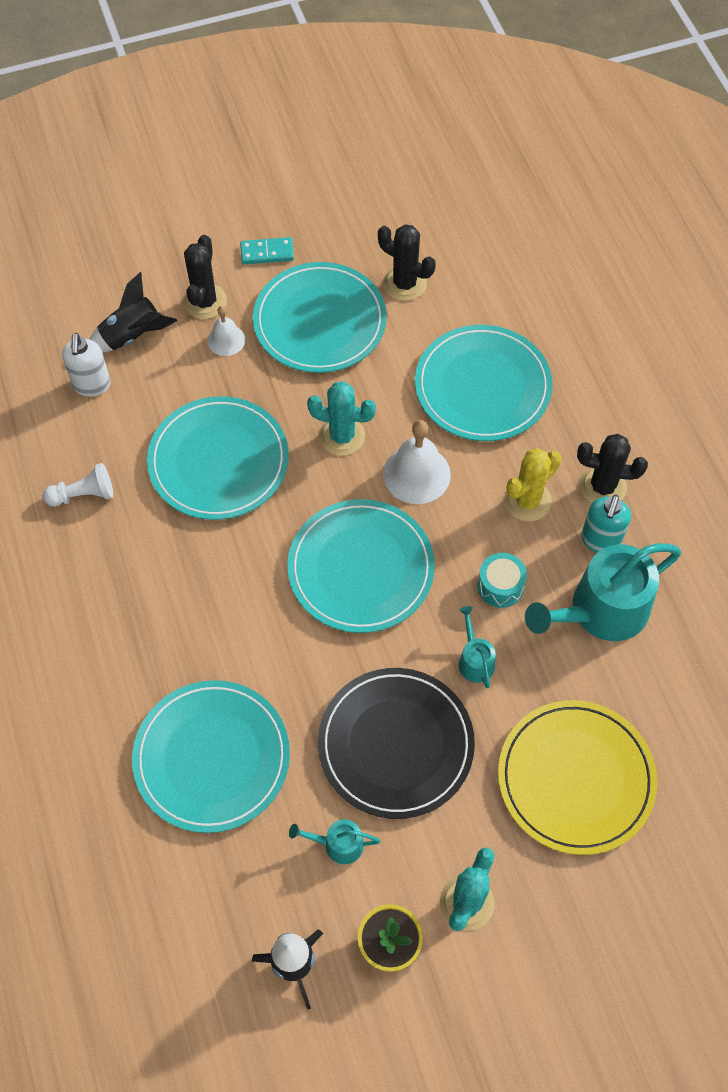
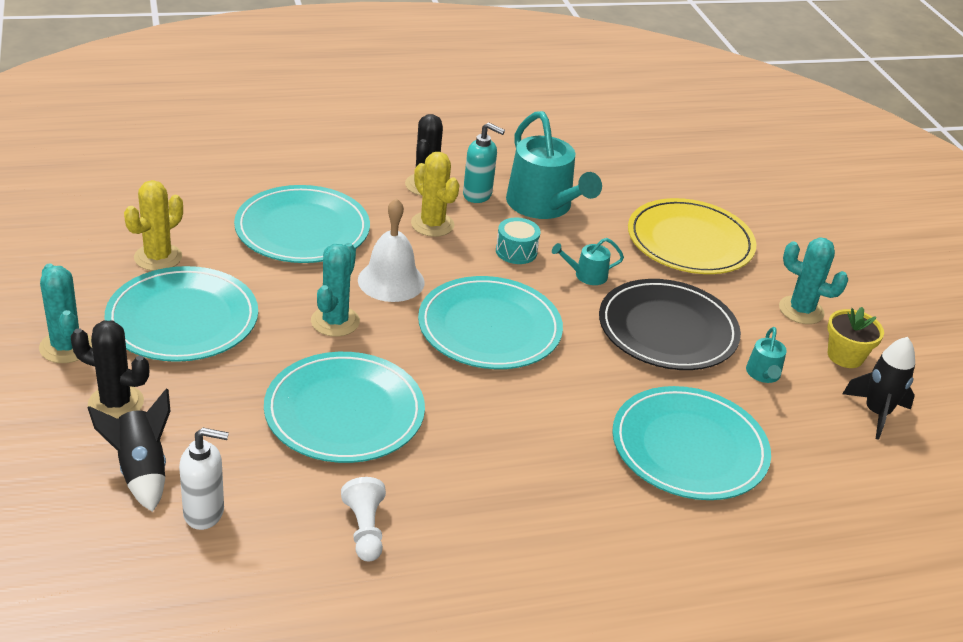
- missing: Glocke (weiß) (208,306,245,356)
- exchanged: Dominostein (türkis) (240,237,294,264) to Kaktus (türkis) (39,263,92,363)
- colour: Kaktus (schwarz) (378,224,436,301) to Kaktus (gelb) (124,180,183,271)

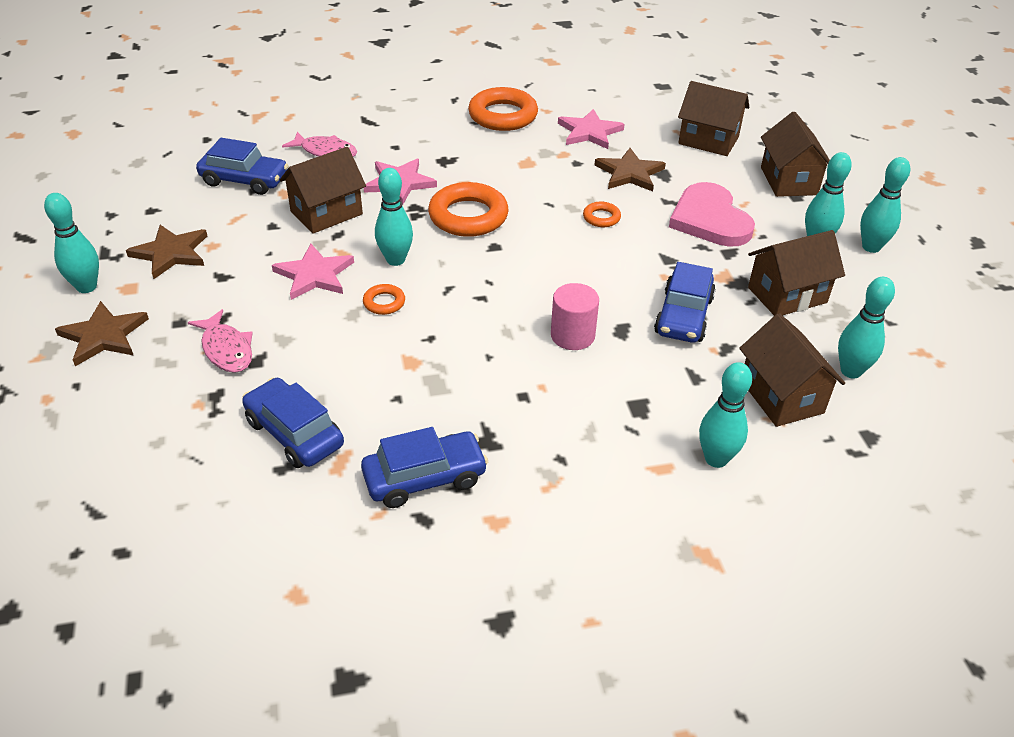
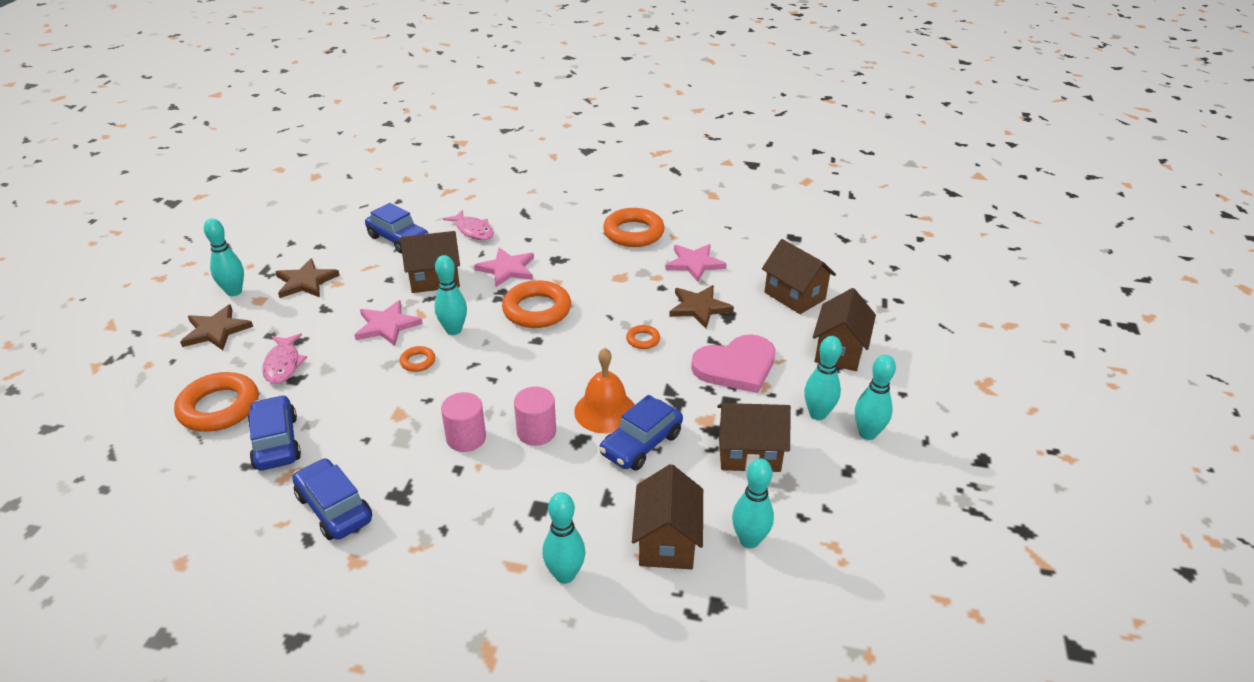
- spun: Auto (blau) (361,427,488,508) = (292,458,372,540) 135 degrees counterclockwise
- spun: Herz (rosa) (669,182,755,247) = (691,334,776,393) 120 degrees counterclockwise
- appeared: Ring (orange) (174,372,259,432)
- appeared: Vollzylinder (rosa) (441,392,486,452)
- appeared: Glocke (orange) (574,348,635,433)

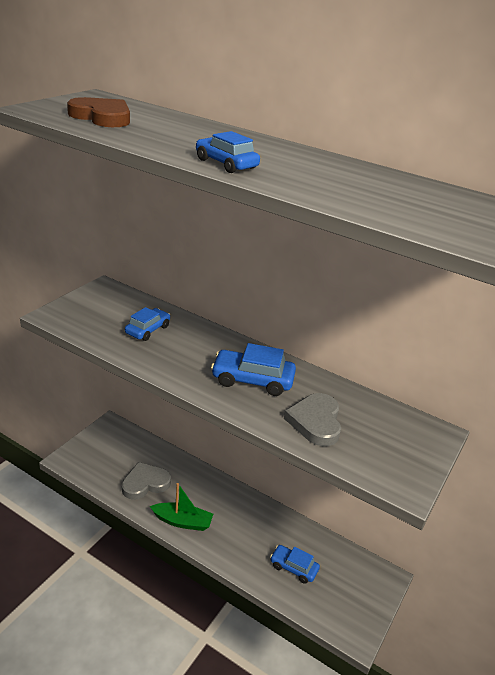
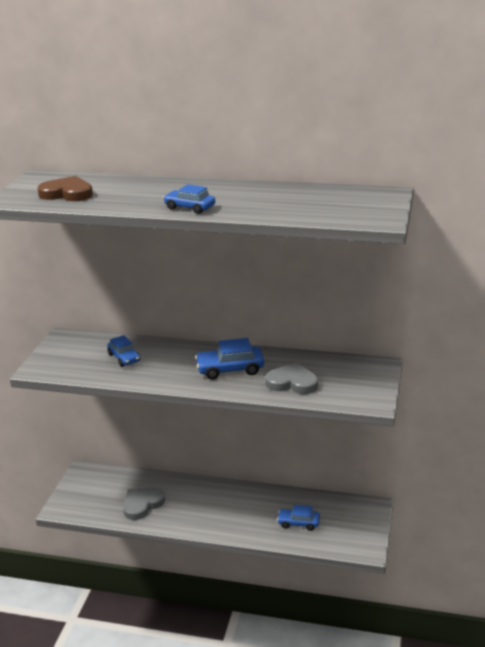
- spun: Auto (blau) (125,307,170,341) = (107,335,140,367) 135 degrees clockwise
- missing: Boot (grün) (150,483,213,531)
- spun: Herz (grau) (284,393,341,446) = (265,363,318,394) 120 degrees clockwise

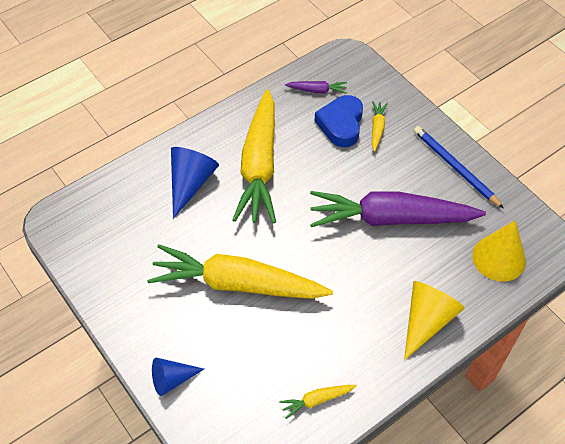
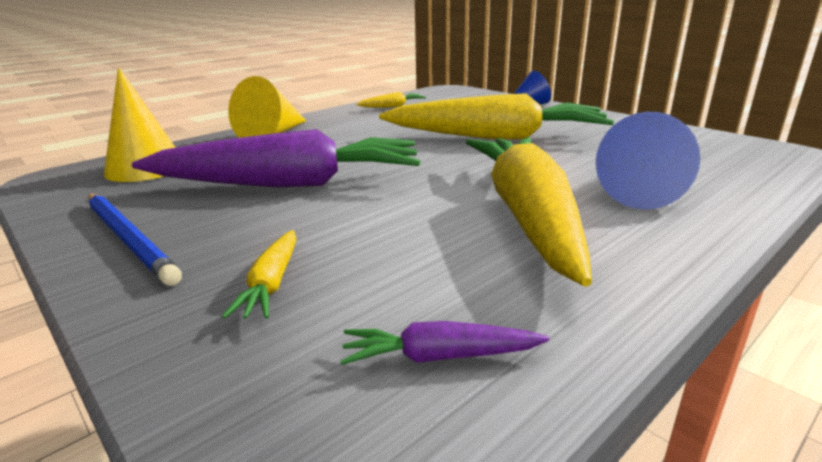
- missing: Herz (blau) (315,95,363,147)

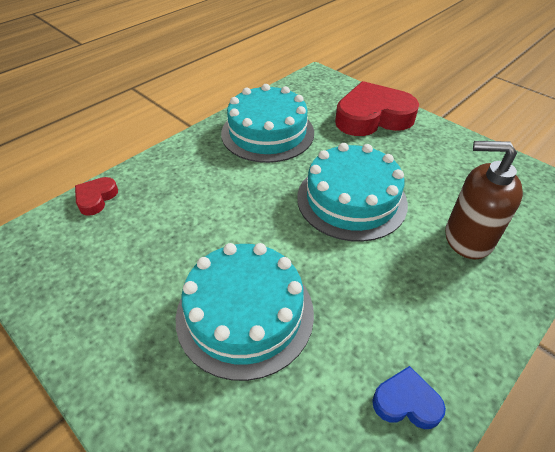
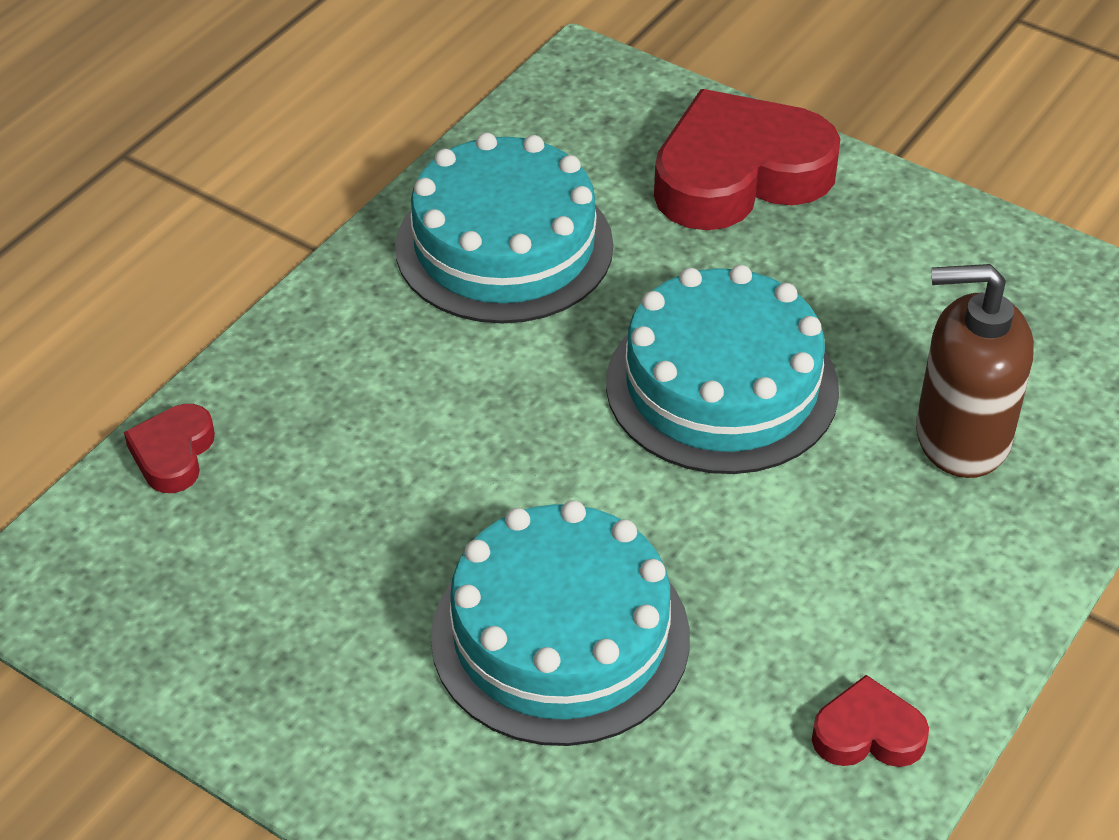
- colour: Herz (blau) (372,366,446,429) to Herz (rot) (812,675,929,767)

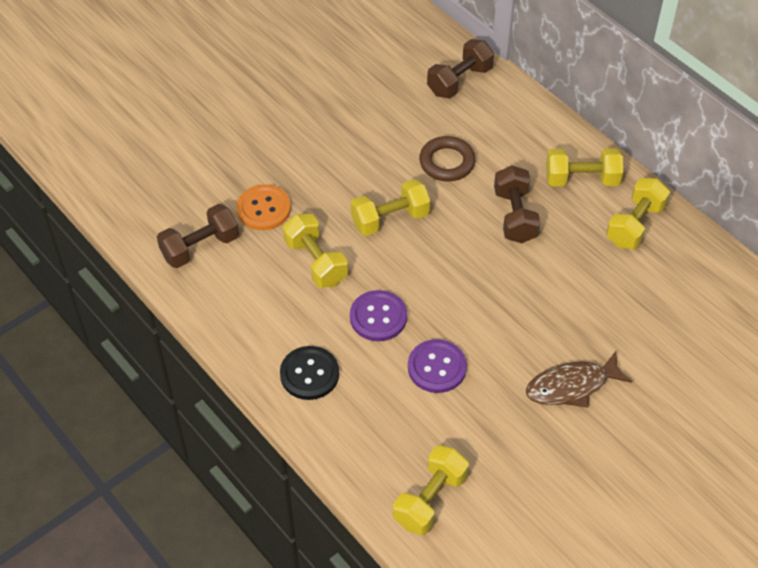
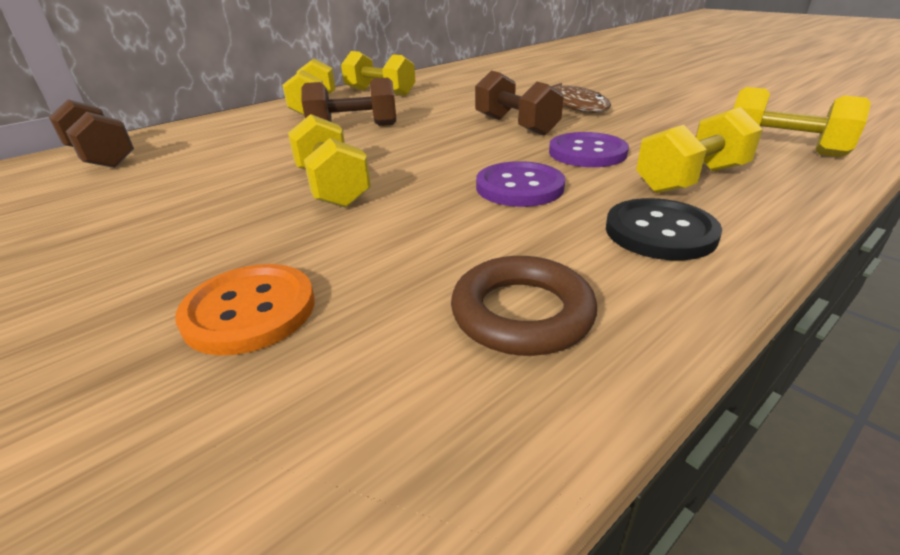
- relocated: Hantel (braun) (157,204,239,268) to (475,71,563,136)
- relocated: Hantel (gelb) (283,214,348,288) to (636,107,763,194)
- relocated: Ring (braun) (419,136,476,181) to (451,256,597,356)

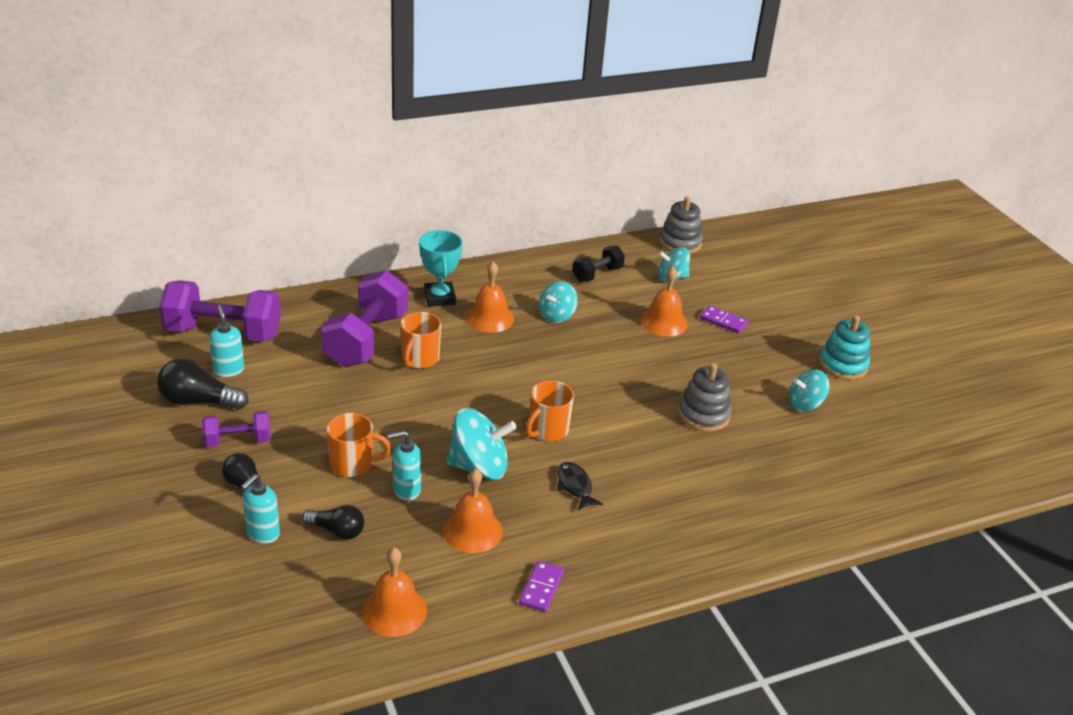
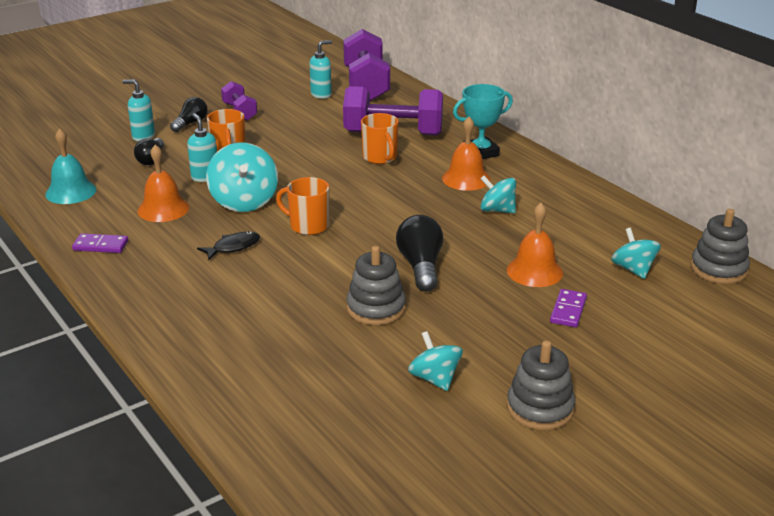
- relocated: Glühbirne (schwarz) (157,358,249,410) to (396,215,443,292)
- colour: Glocke (orange) (362,548,427,637) to Glocke (türkis) (45,128,96,204)
- spun: Tasse (orange) (400,312,441,369) = (361,113,399,164) 120 degrees counterclockwise
- missing: Hantel (schwarz) (573,245,625,282)
- colour: Stapelspielzeug (türkis) (819,315,870,380) to Stapelspielzeug (grau) (507,340,575,430)

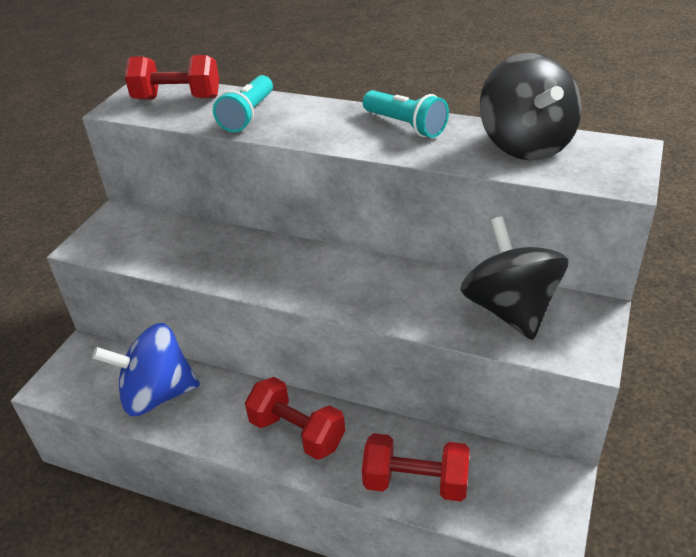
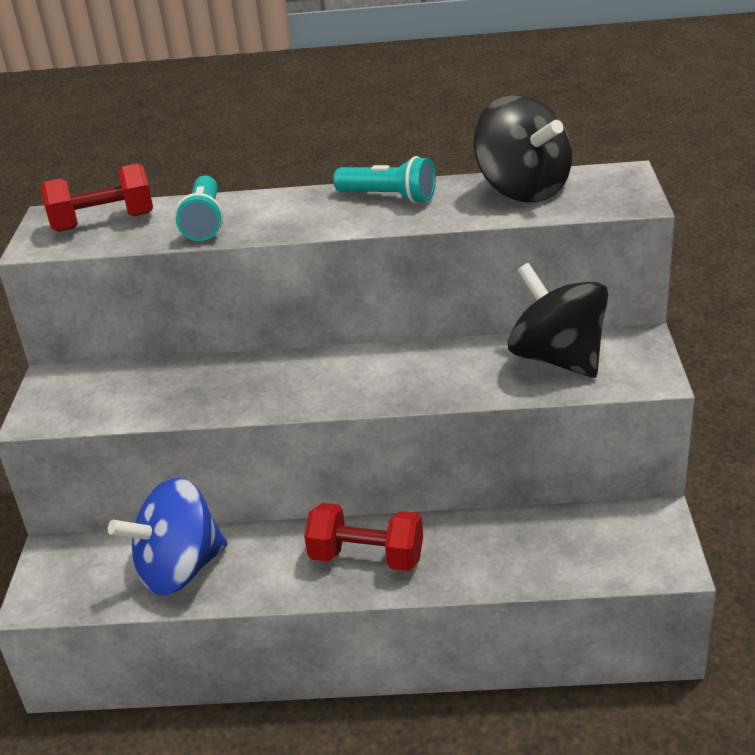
- missing: Hantel (rot) (362,433,470,501)

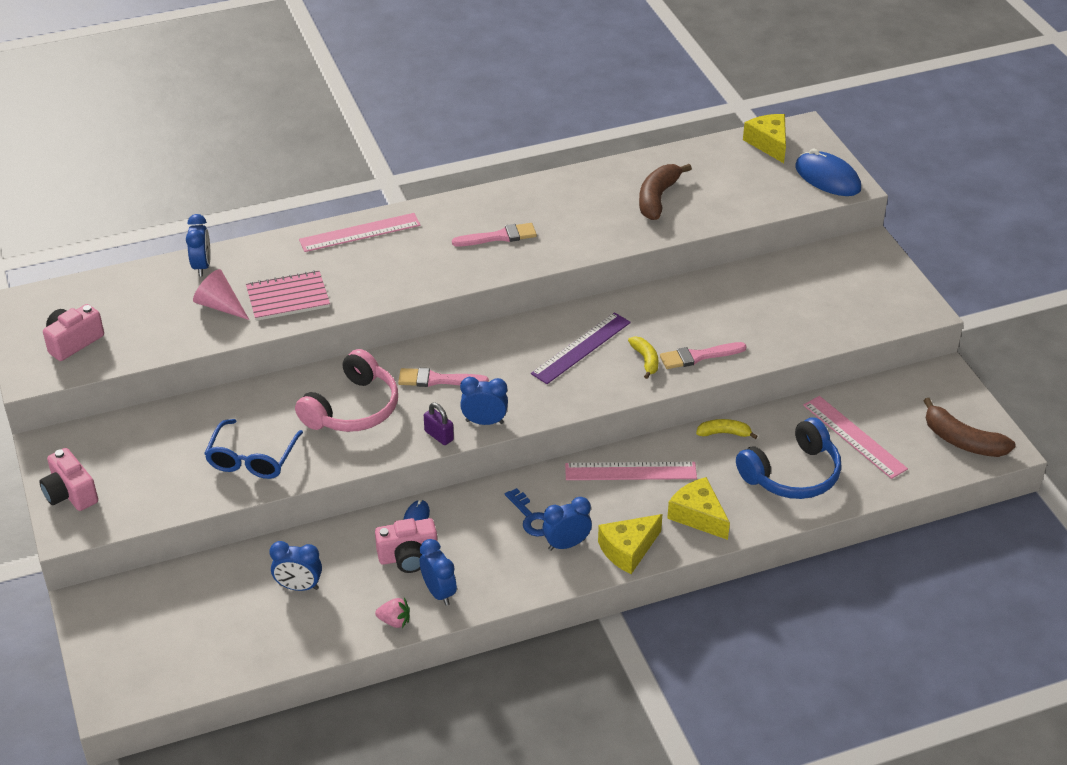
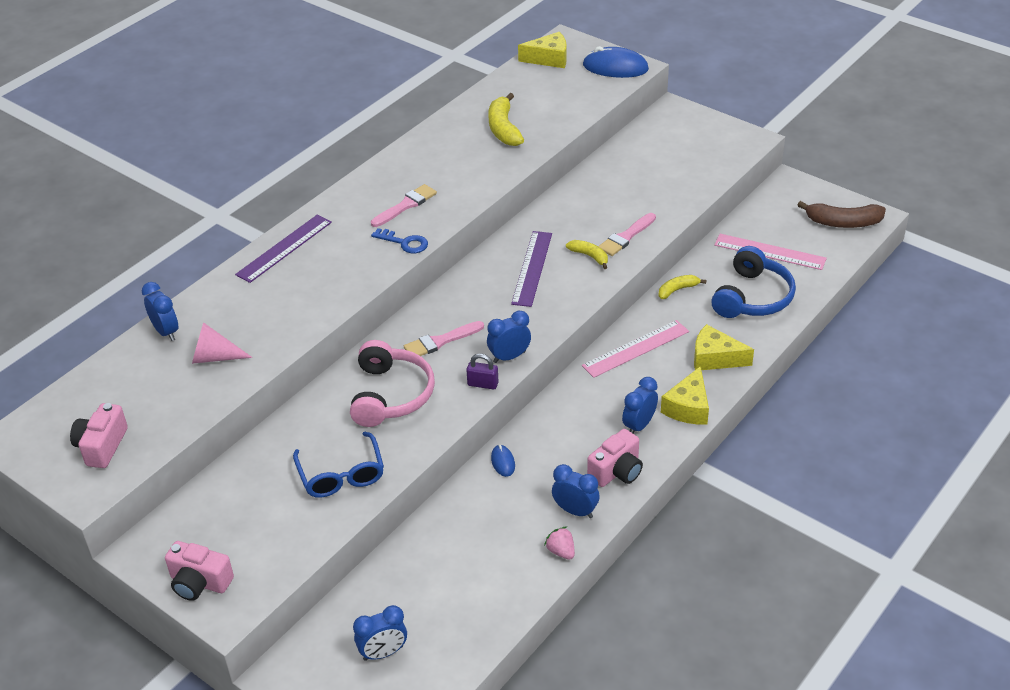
- missing: Notizbuch (rosa) (246,270,330,321)
- relocated: Wecker (blau) (269,541,322,591) to (353,605,407,661)
- colour: Lineal (rosa) (299,213,421,252) to Lineal (lila) (235,215,332,283)
- relocated: Kamera (rosa) (375,518,437,573) to (587,429,643,487)
- spun: Erdbeere (rosa) (375,597,410,628) = (544,527,575,560) 105 degrees counterclockwise
- relocated: Schlüssel (blau) (505,488,545,537) to (371,228,428,253)
- colour: Banane (braun) (639,164,692,220) to Banane (gelb) (488,93,524,146)
- spun: Käse (gelb) (743,114,786,163) = (518,32,566,68) 135 degrees clockwise

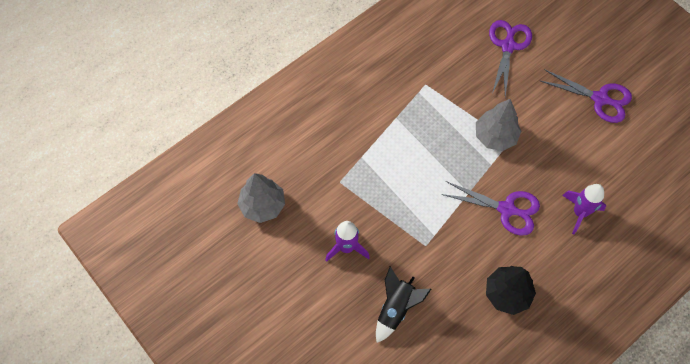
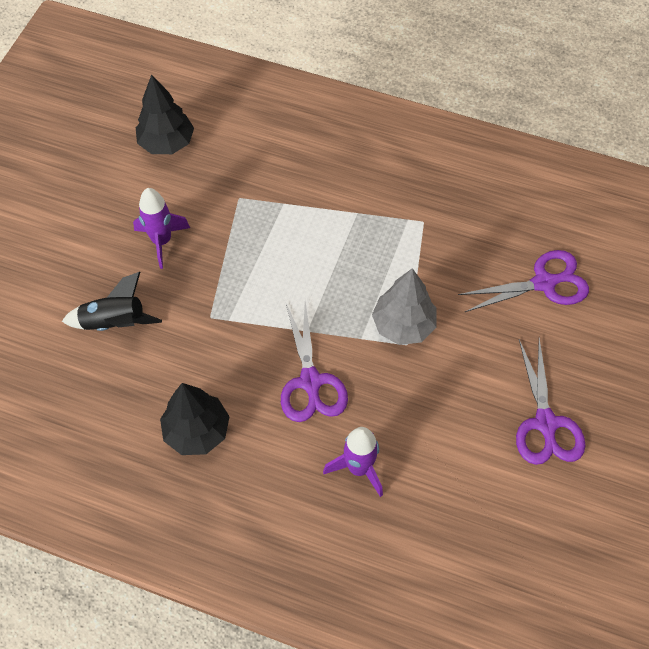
- colour: Baum (grau) (237,173,285,223) to Baum (schwarz) (136,74,194,154)

